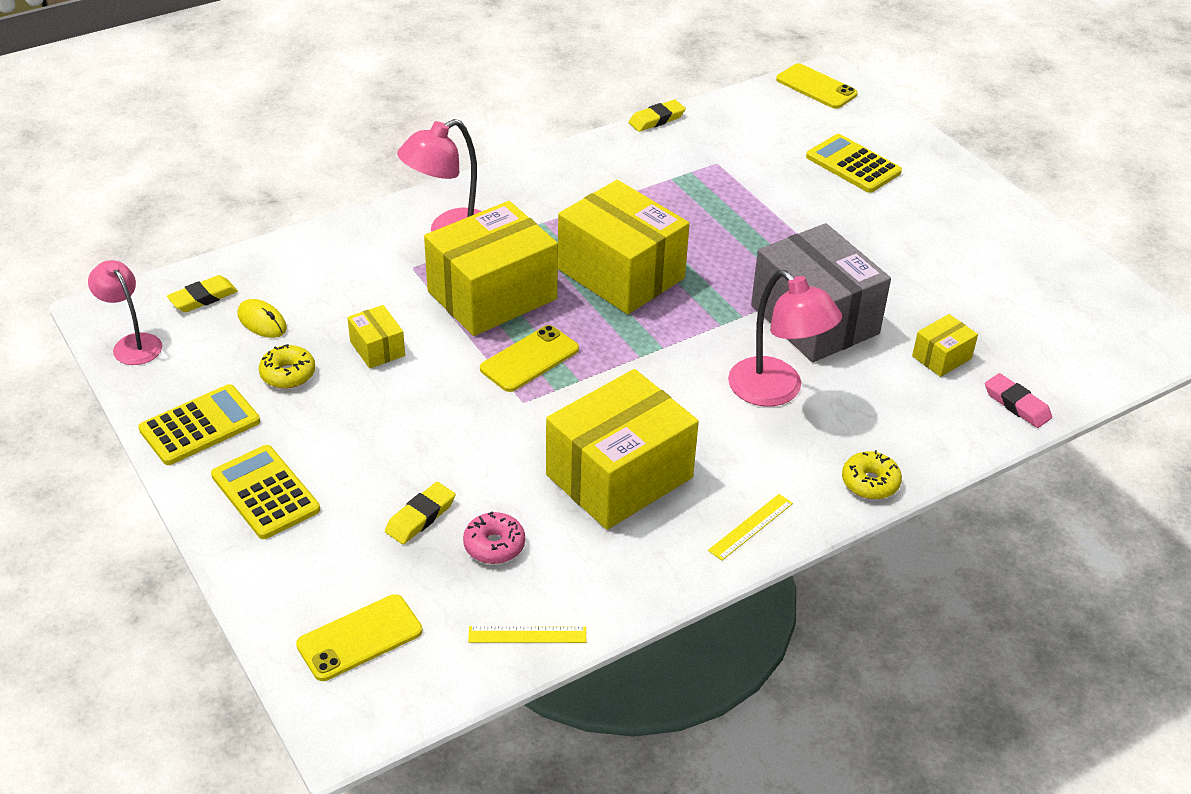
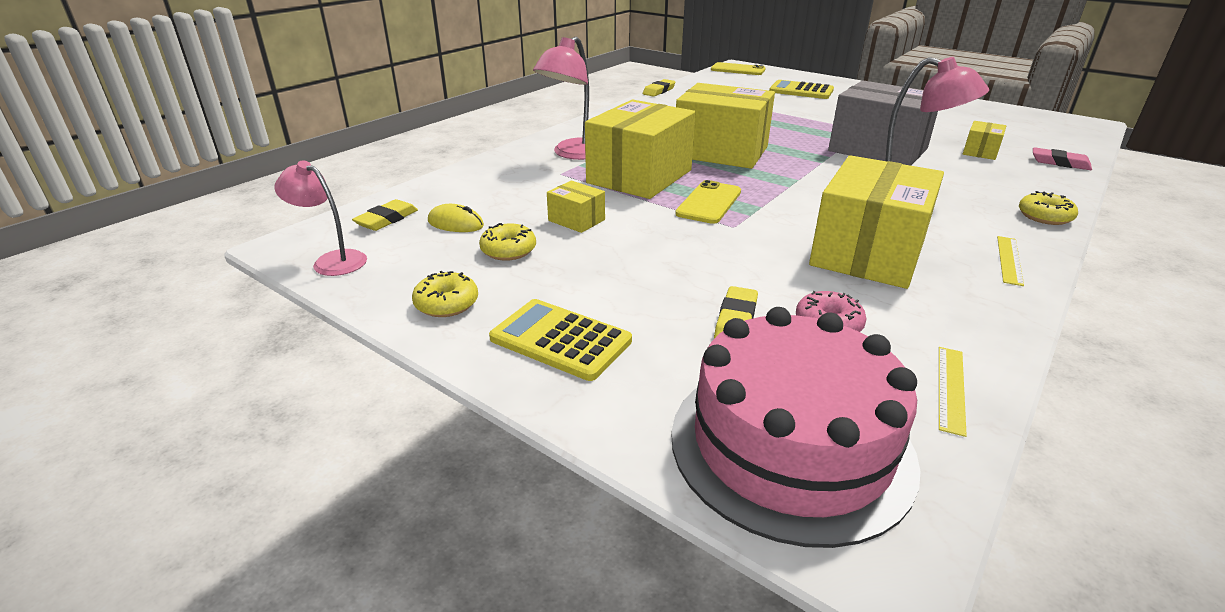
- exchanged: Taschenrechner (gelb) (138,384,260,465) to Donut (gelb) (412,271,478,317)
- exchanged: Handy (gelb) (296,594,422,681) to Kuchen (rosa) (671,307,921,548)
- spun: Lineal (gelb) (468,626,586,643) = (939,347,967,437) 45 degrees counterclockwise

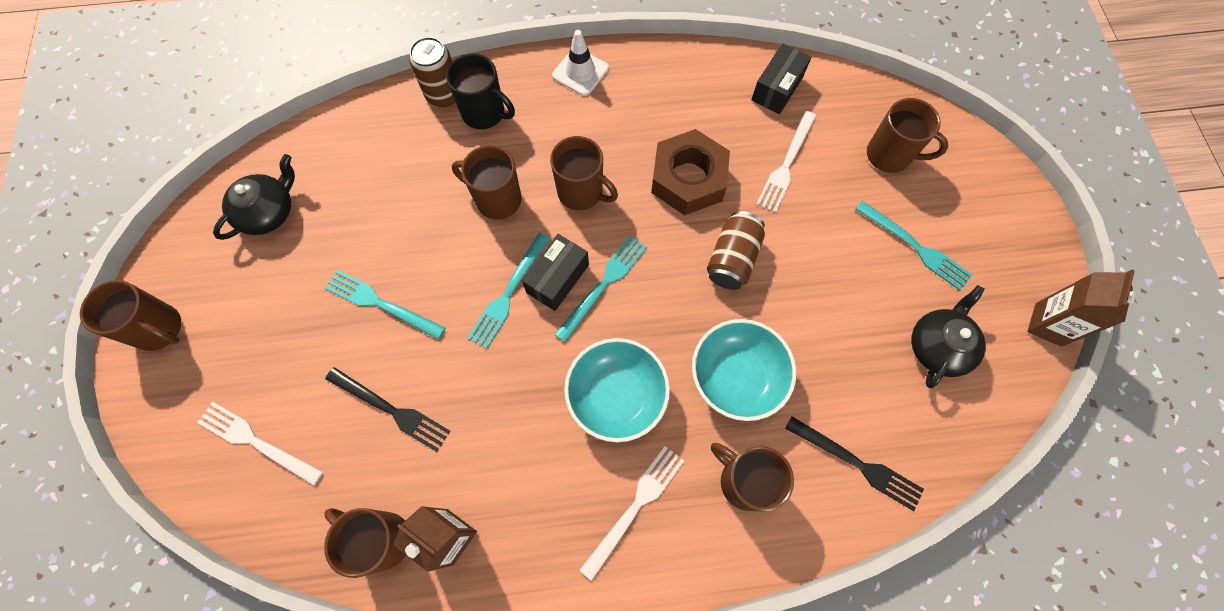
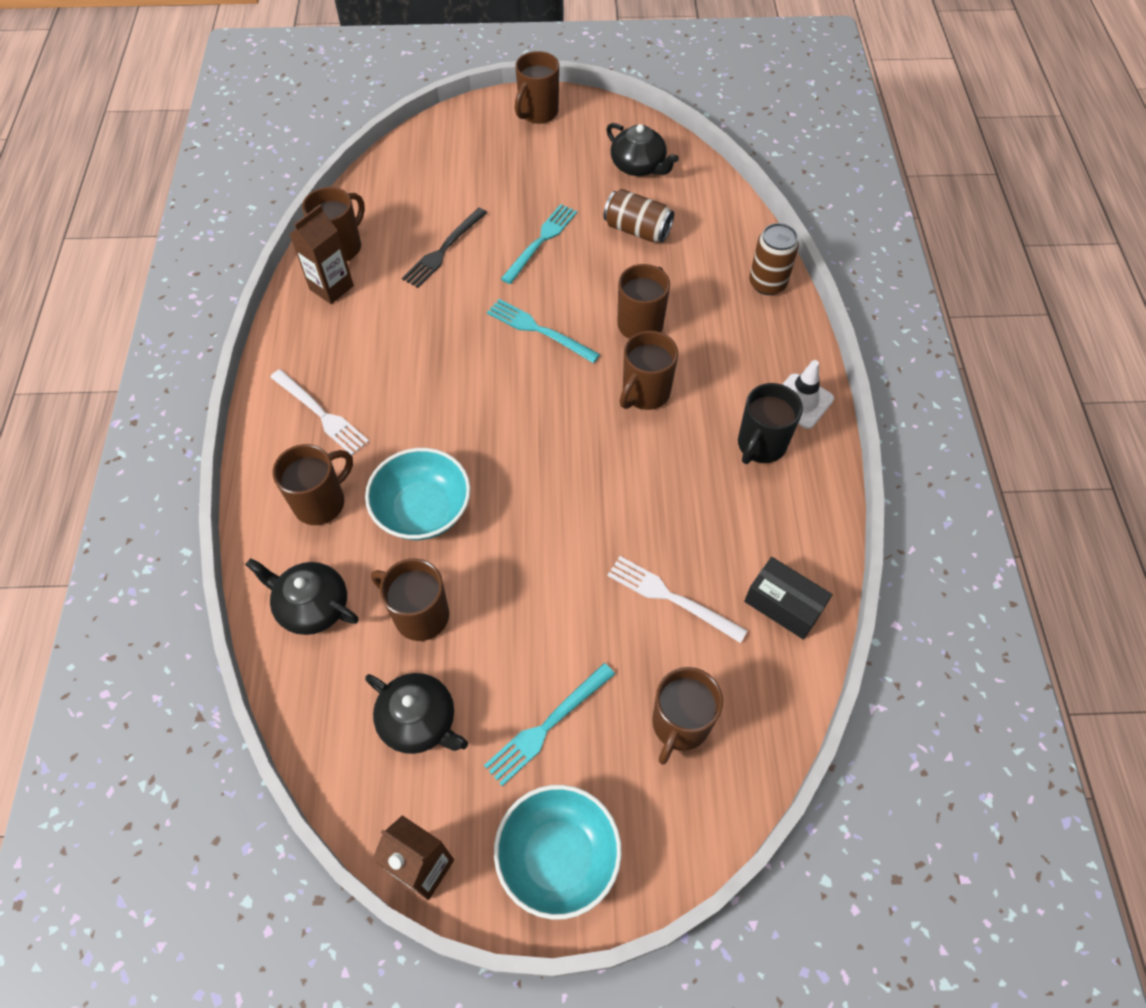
- missing: Gabel (weiß) (197,402,323,486)
- relocated: Tasse (schwarz) (446,54,515,129) to (738,383,803,464)
- missing: Schachtel (schwarz) (522,234,589,311)
- missing: Gabel (türkis) (554,235,648,342)
- relocated: Schüssel (türkis) (564,338,670,442) to (494,785,622,920)
- missing: Sechskantmutter (braun) (651,129,730,215)
- relocated: Dose (braun) (707,211,765,290) to (603,189,674,242)
- exchanged: Gabel (schwarz) (785,416,924,511) to Teekanne (schwarz) (245,558,359,635)
- appeared: Tasse (braun) (371,558,449,641)

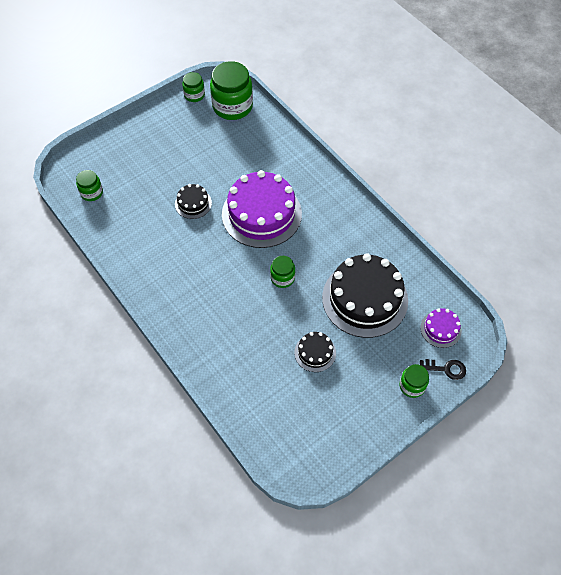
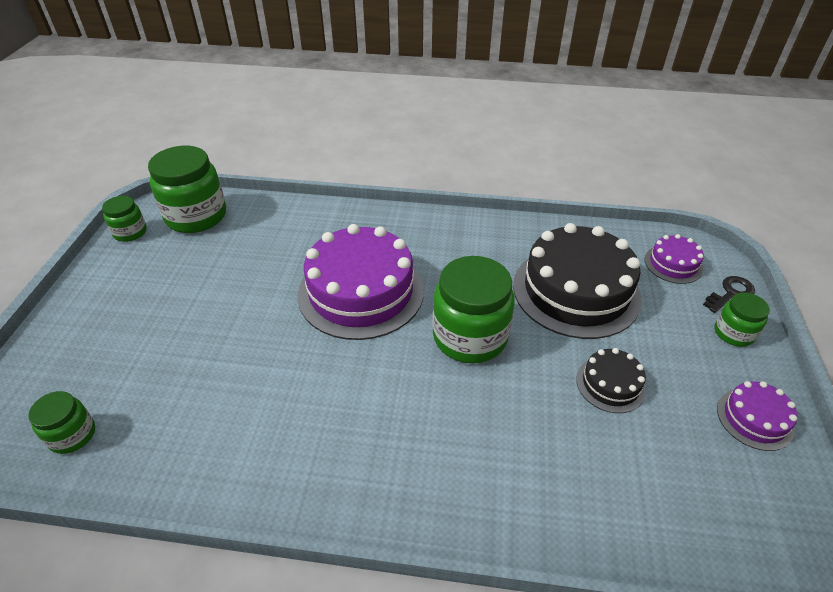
- missing: Kuchen (schwarz) (175,184,212,219)
- size: Einmachglas (grün) (270,256,295,288) = (433,256,515,363) x1.91
- appeared: Kuchen (lila) (717,381,797,451)

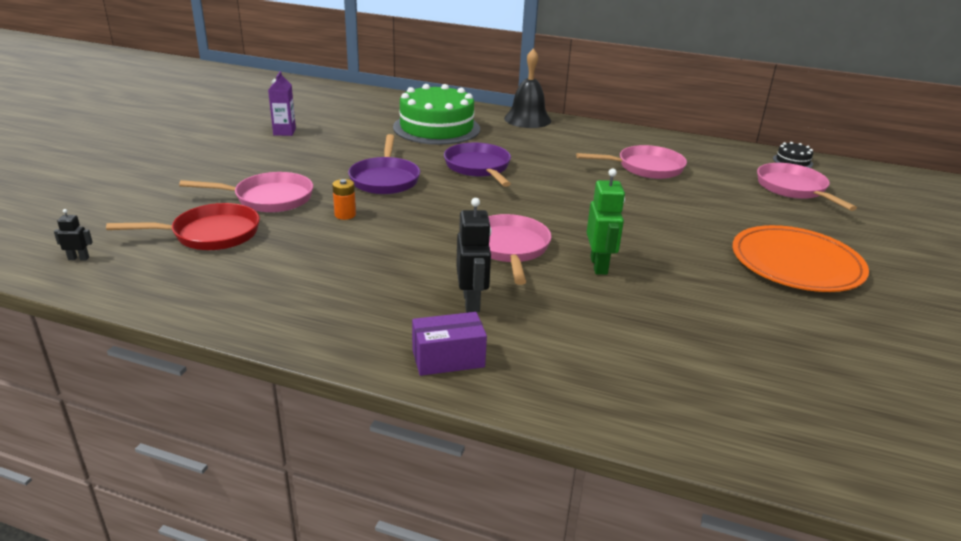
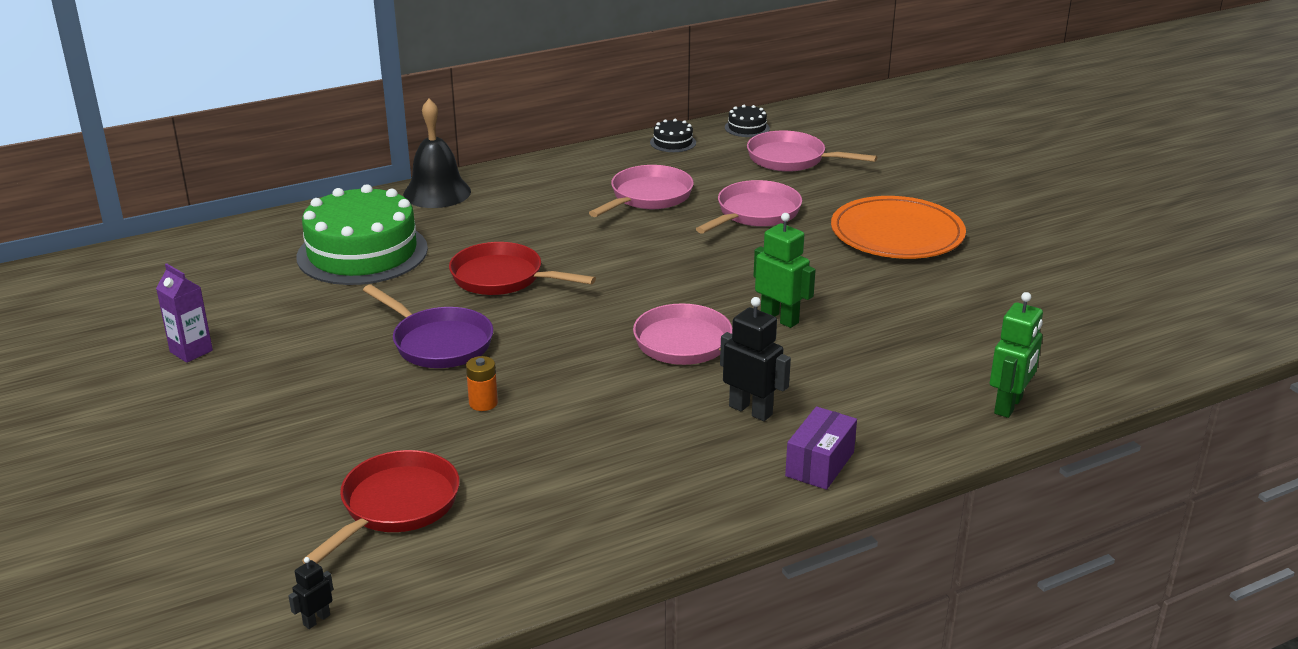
- relocated: Pfanne (rosa) (179,172,313,213) to (696,180,802,234)
- colour: Pfanne (lila) (444,143,511,187) to Pfanne (rot) (449,242,596,295)
- appeared: Kuchen (schwarz) (650,119,696,152)
- appeared: Roboter (grün) (990,292,1043,418)

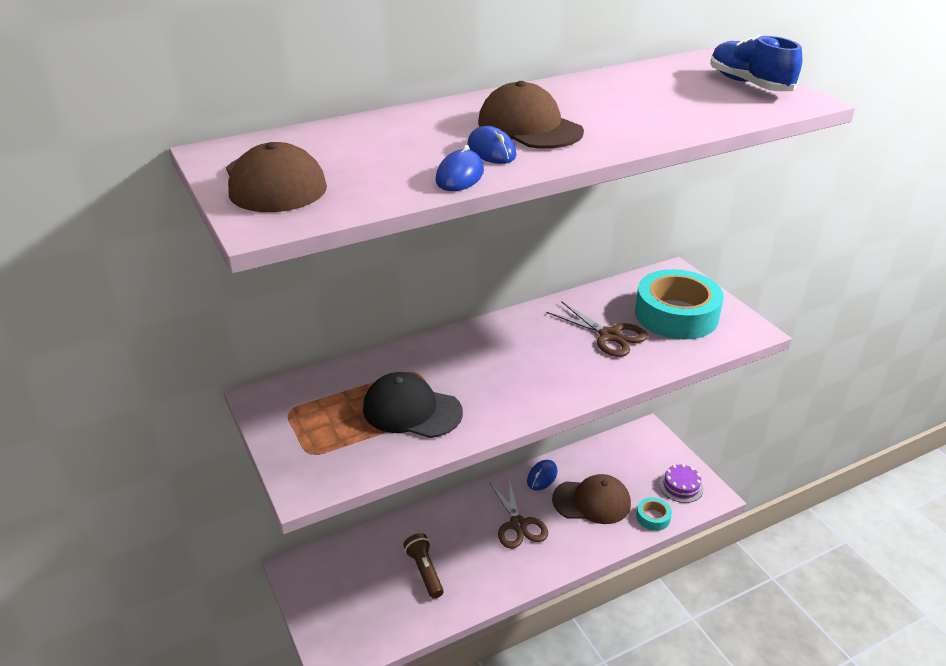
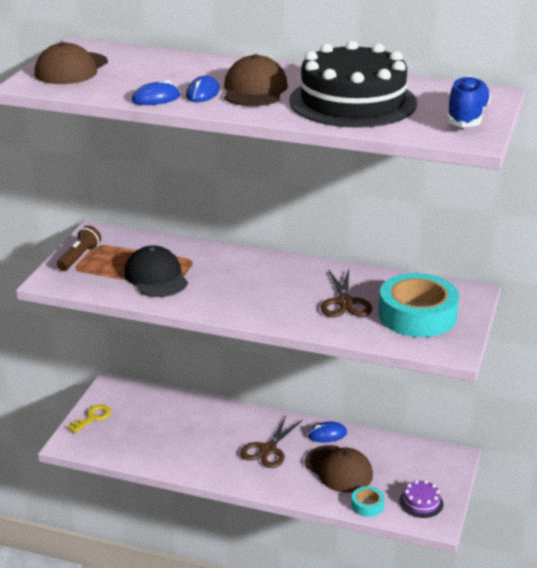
- relocated: Taschenlampe (braun) (403,533,444,599) to (57,225,101,271)
- appeared: Schlüssel (gelb) (67,405,111,433)
- appeared: Kuchen (schwarz) (289,41,417,128)

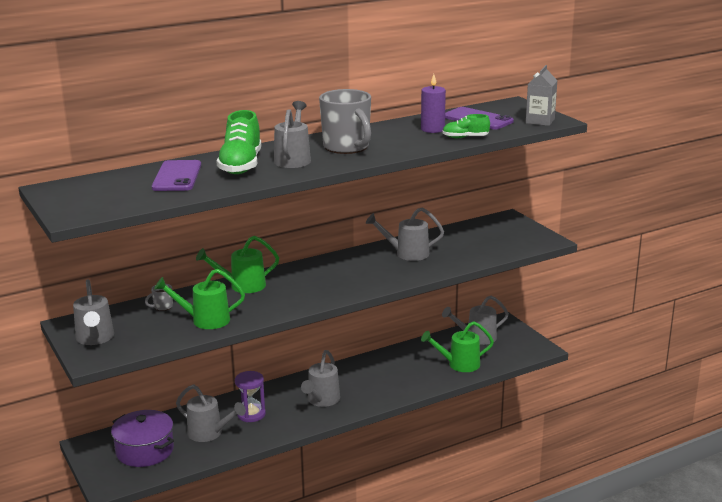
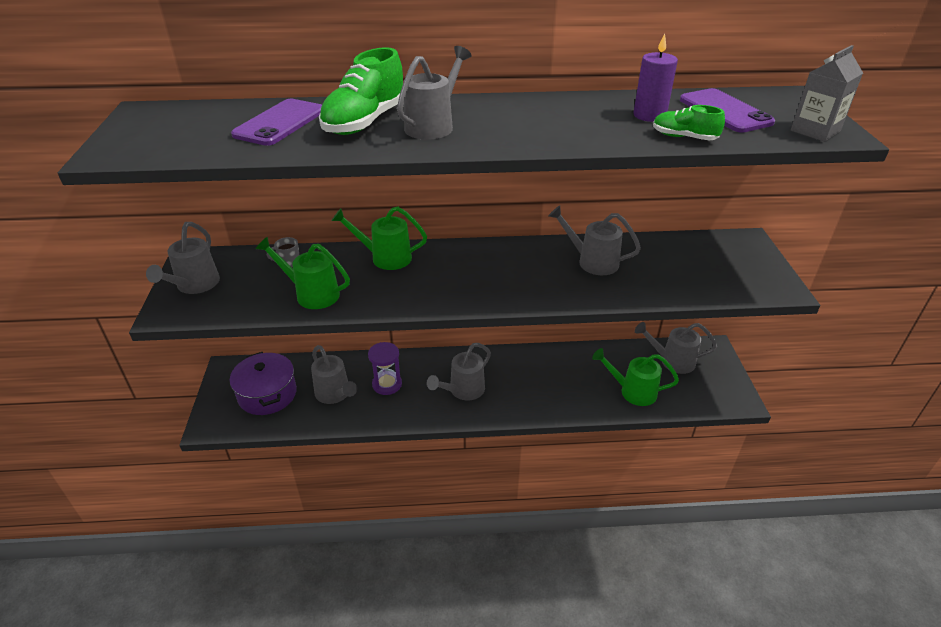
- missing: Tasse (grau) (319,89,371,154)

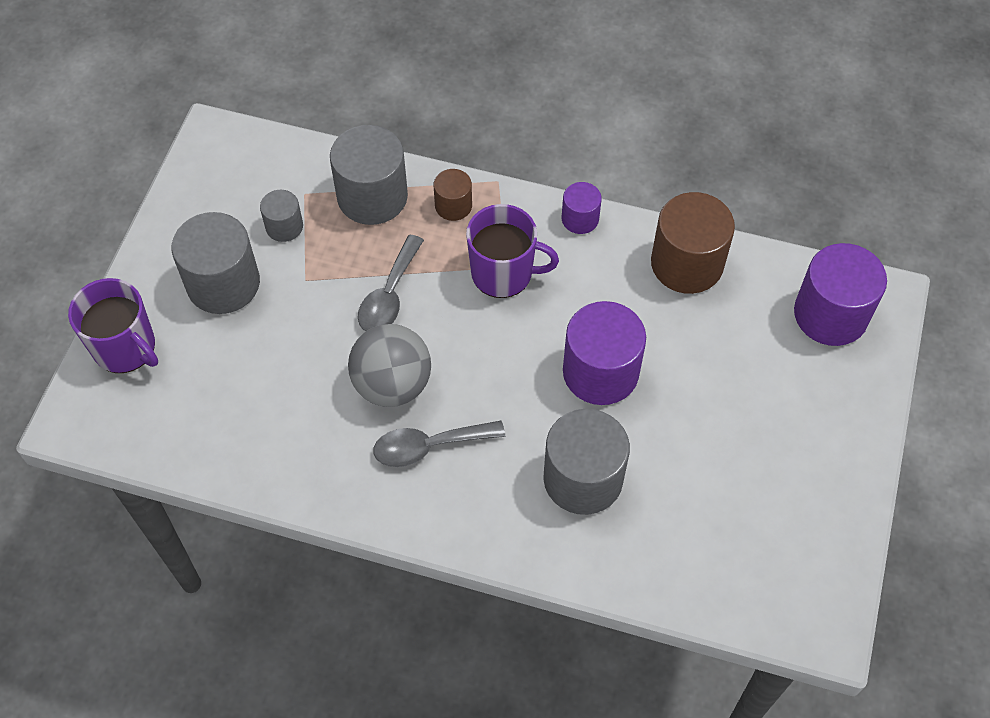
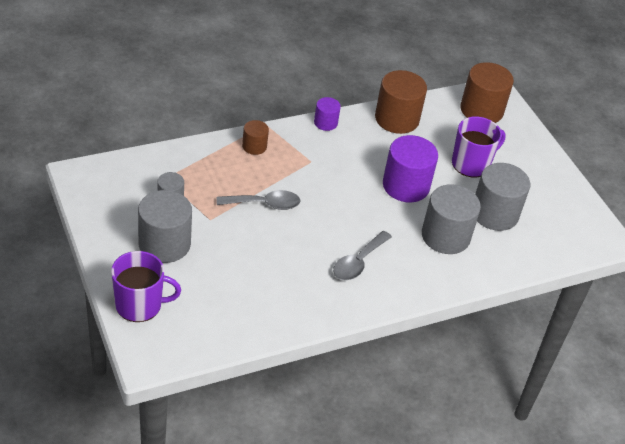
- relocated: Vollzylinder (grau) (330,125,408,225) to (475,163,530,231)
- missing: Ball (grau) (348,324,431,407)
- spun: Löffel (grau) (358,235,424,331) = (217,190,301,210) 75 degrees counterclockwise
- relocated: Tasse (lila) (466,204,559,298) to (452,116,506,177)
- colour: Vollzylinder (lila) (794,243,887,346) to Vollzylinder (braun) (460,62,514,123)

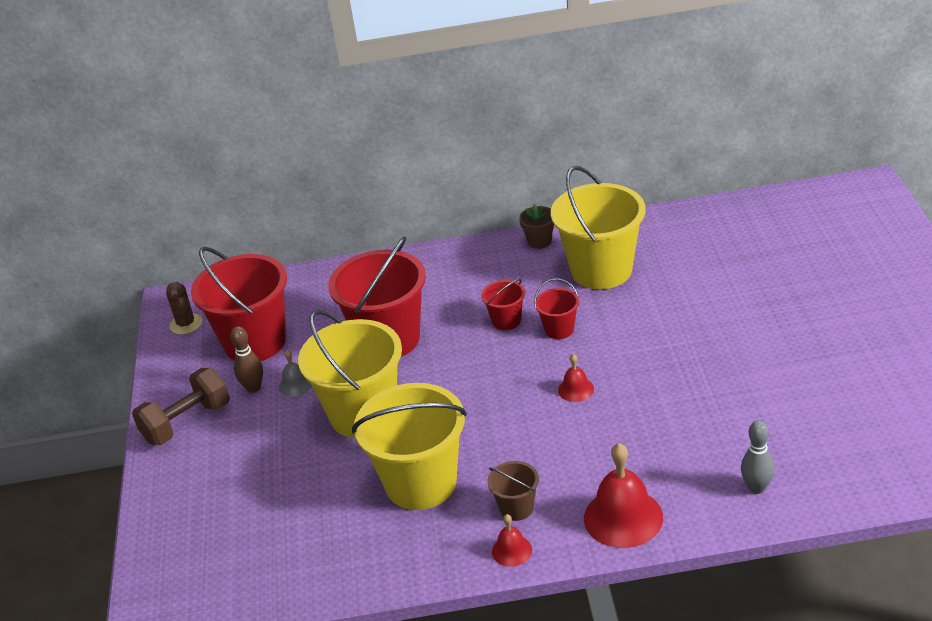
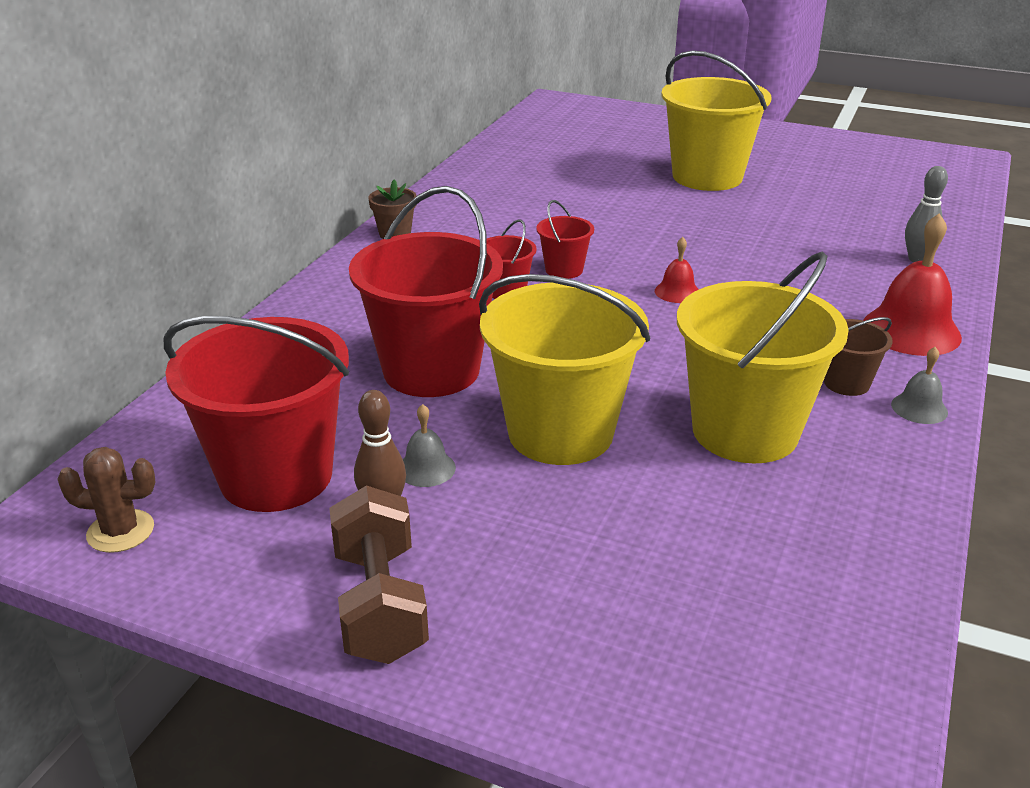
- colour: Glocke (rot) (492,514,532,567) to Glocke (grau) (891,347,948,424)
- relocated: Eimer (gelb) (551,166,646,290) to (661,50,771,191)

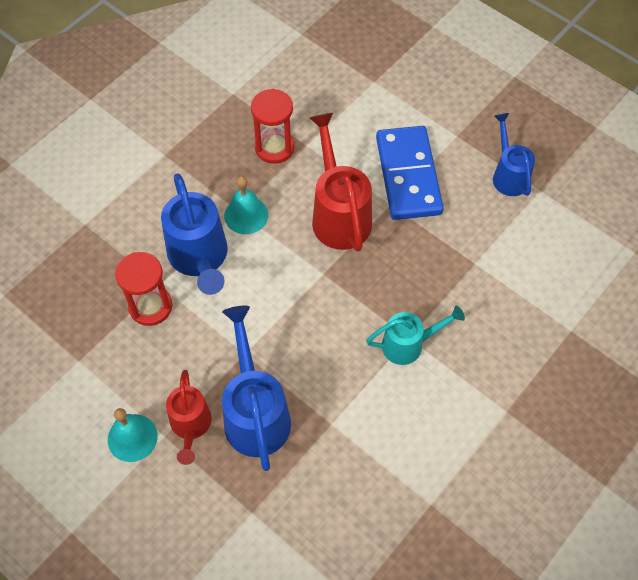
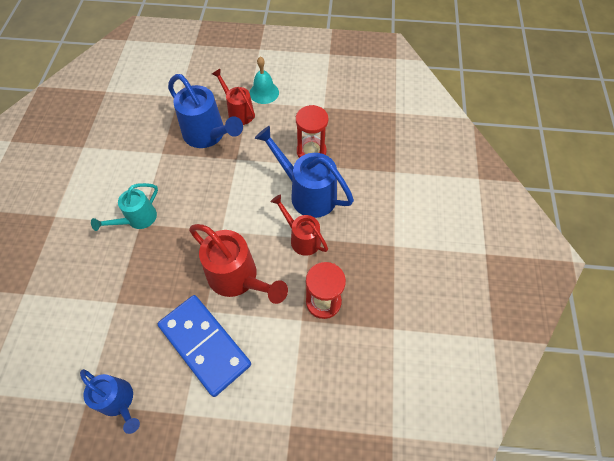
- exchanged: Glocke (türkis) (224,176,268,234) to Gießkanne (rot) (271,194,328,256)

